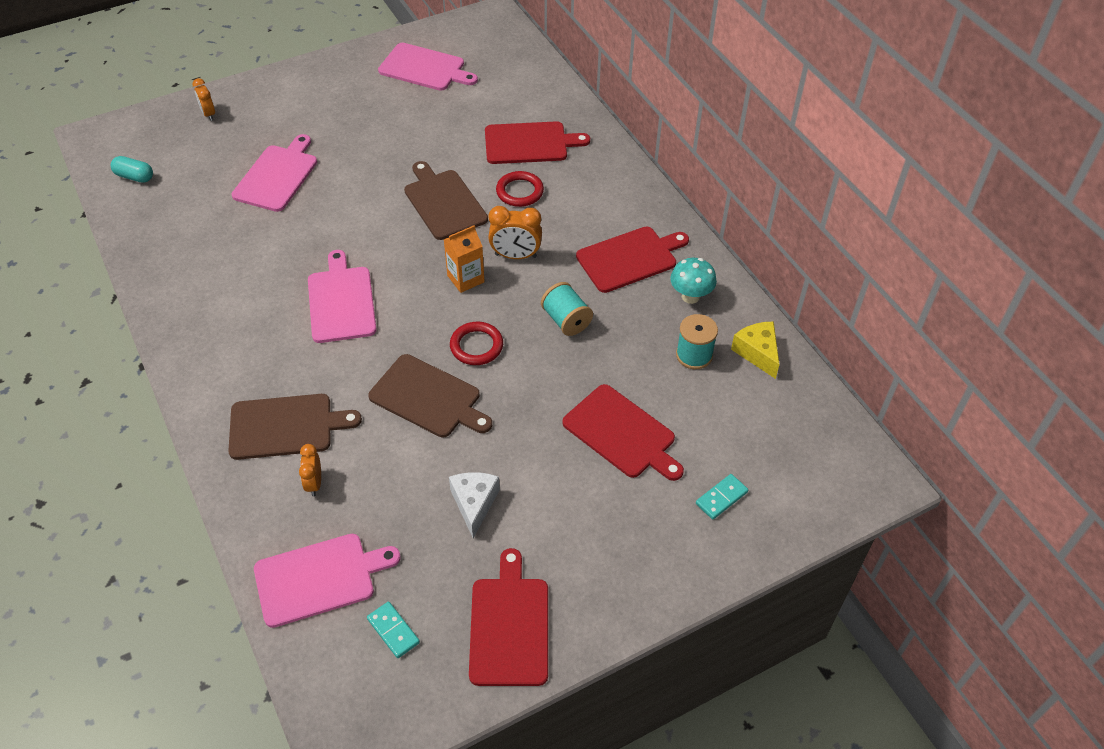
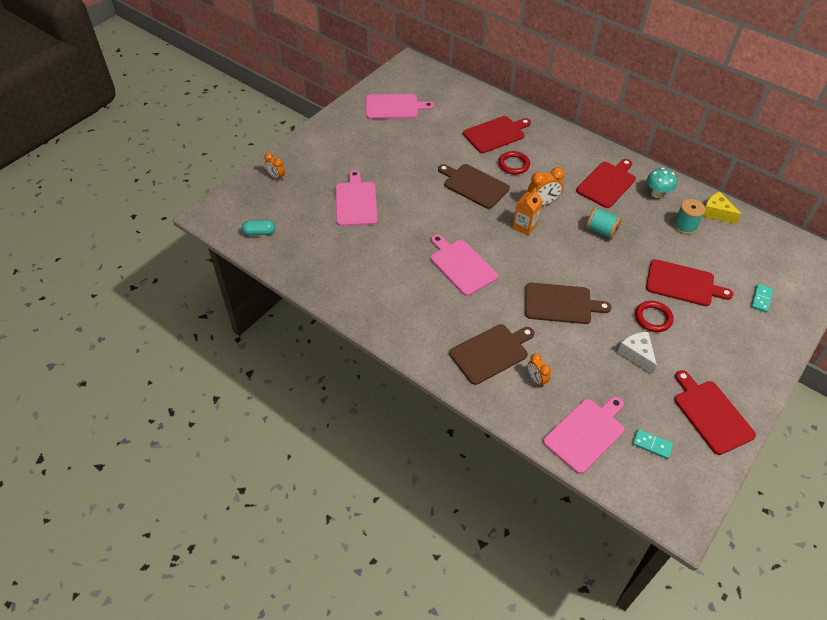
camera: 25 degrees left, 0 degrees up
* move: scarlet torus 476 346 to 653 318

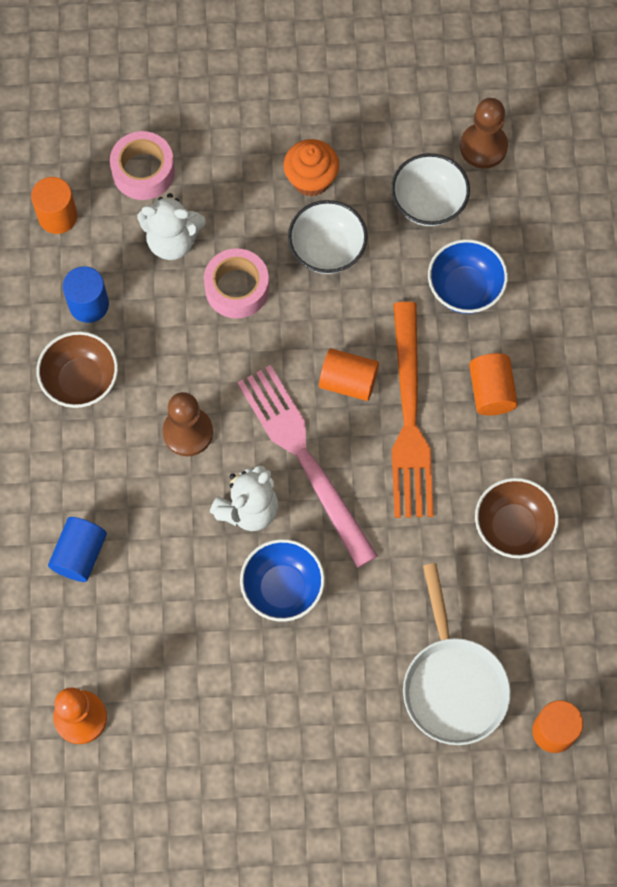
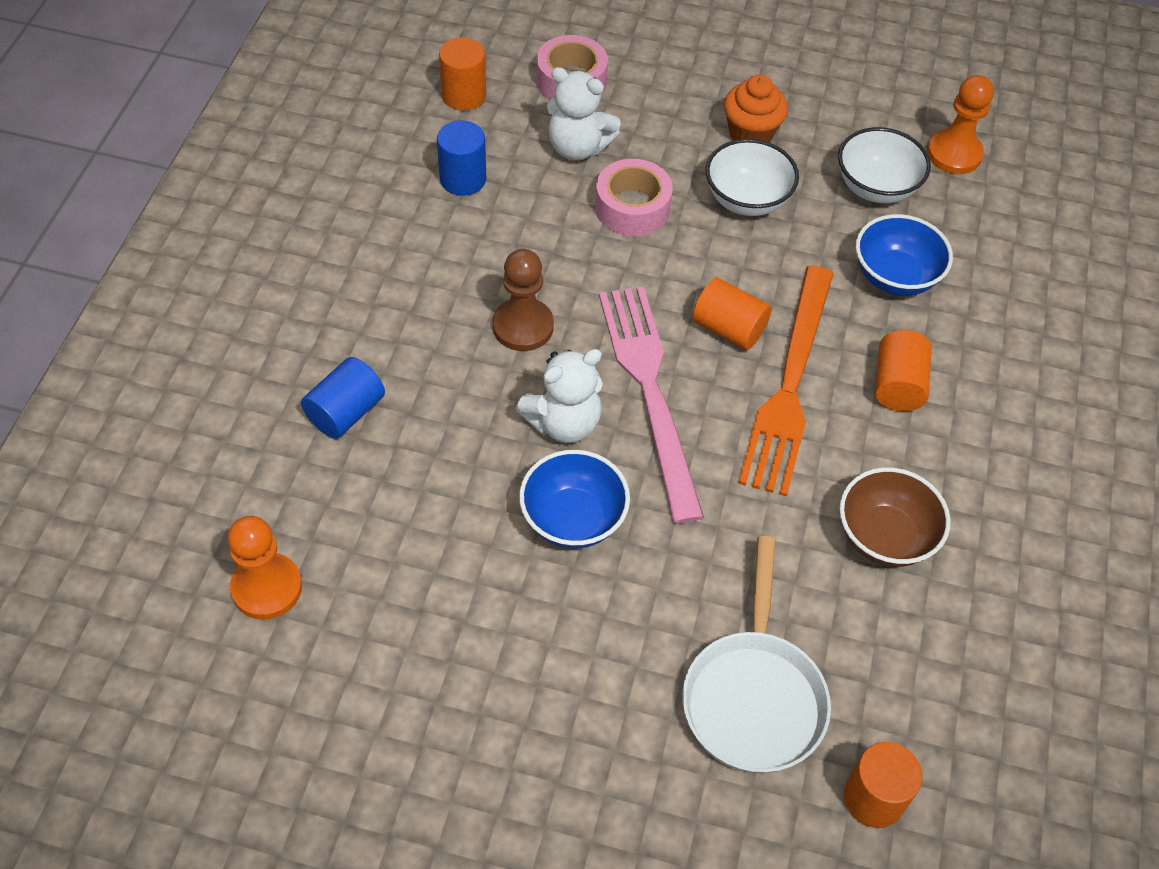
camera: 15 degrees right, 15 degrees down
* delete: russet bowl 81 381
* recolor: russet pawn 483 147 to orange-coloured pawn 954 154

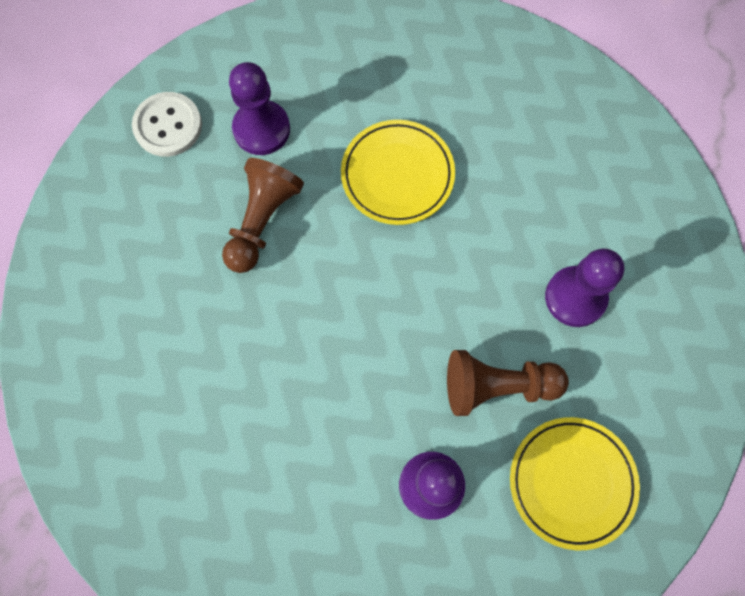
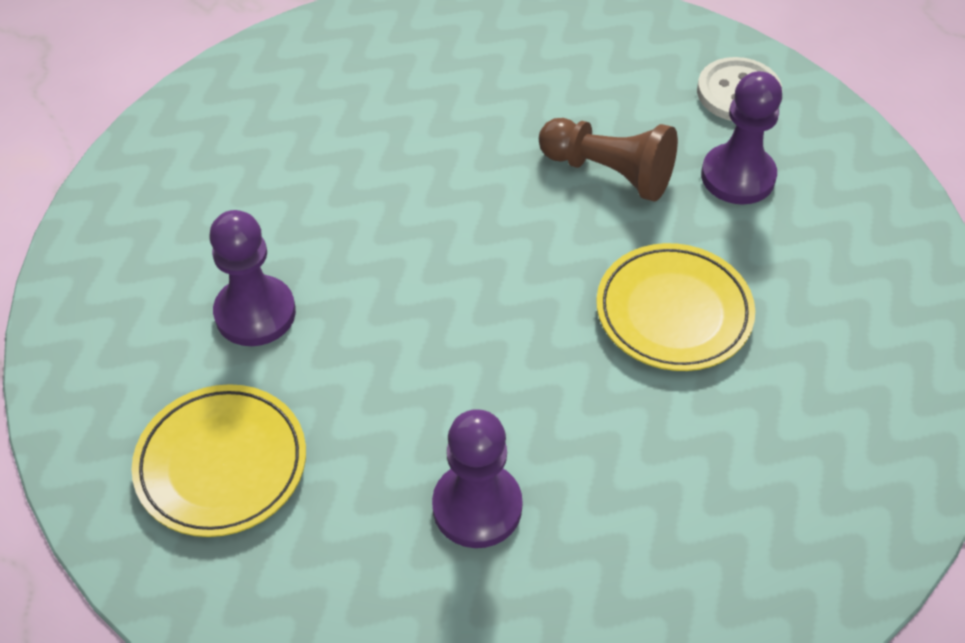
camera: 95 degrees right, 20 degrees down
* delete: russet pawn 497 386

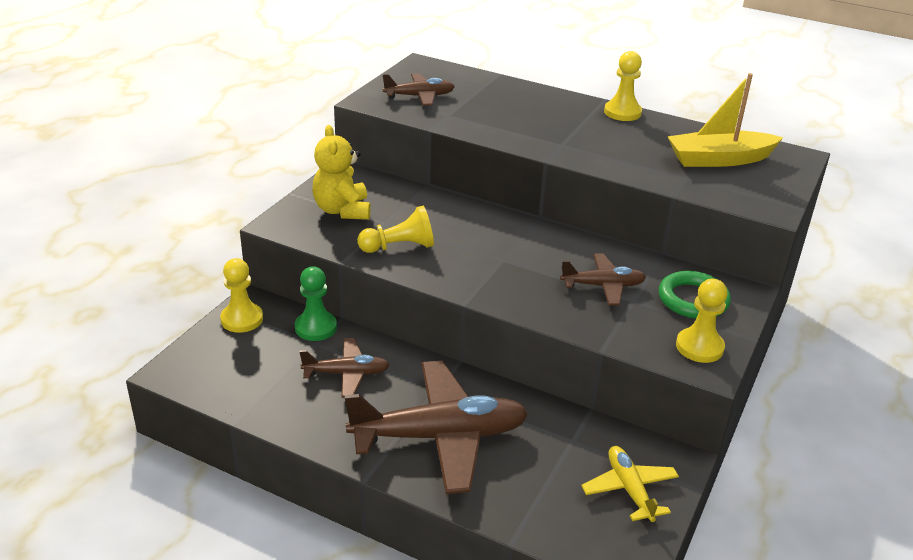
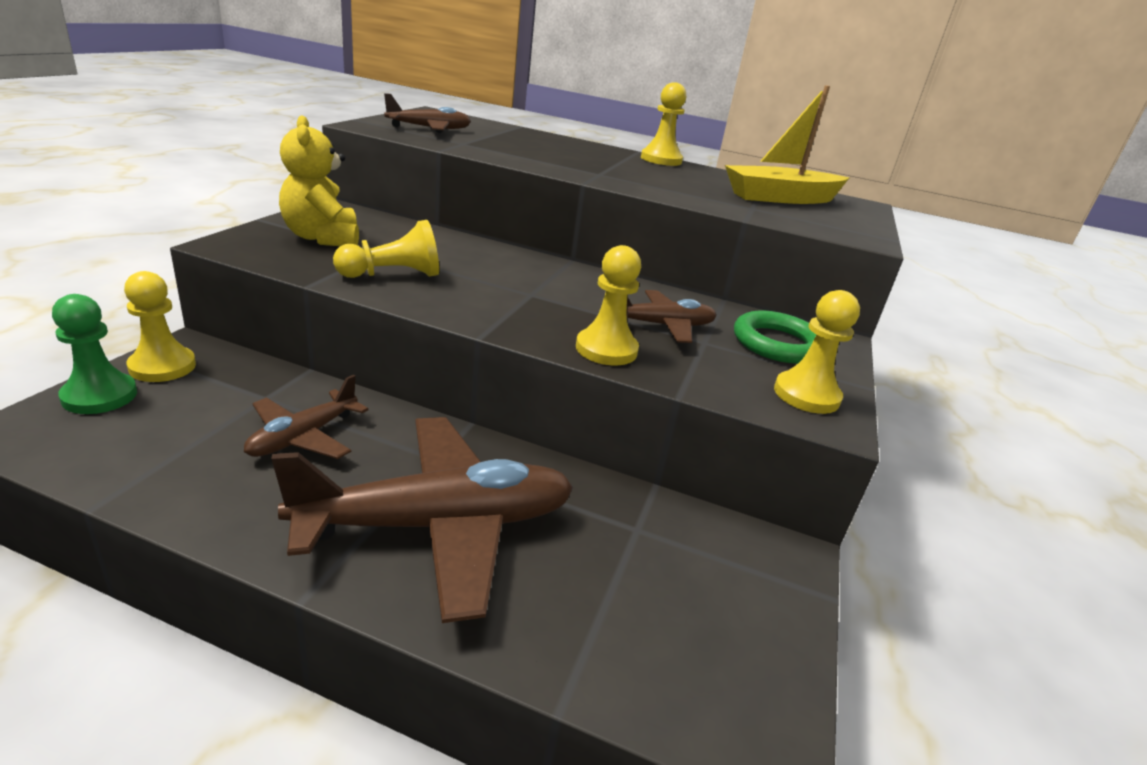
camera: 10 degrees left, 5 degrees down
* move: leaf-green pawn 316 327 to 100 396
* rotate: russet plane 346 374 = 303 436 135 degrees clockwise
* delete: golden plane 629 490
* insert: golden pawn 606 349

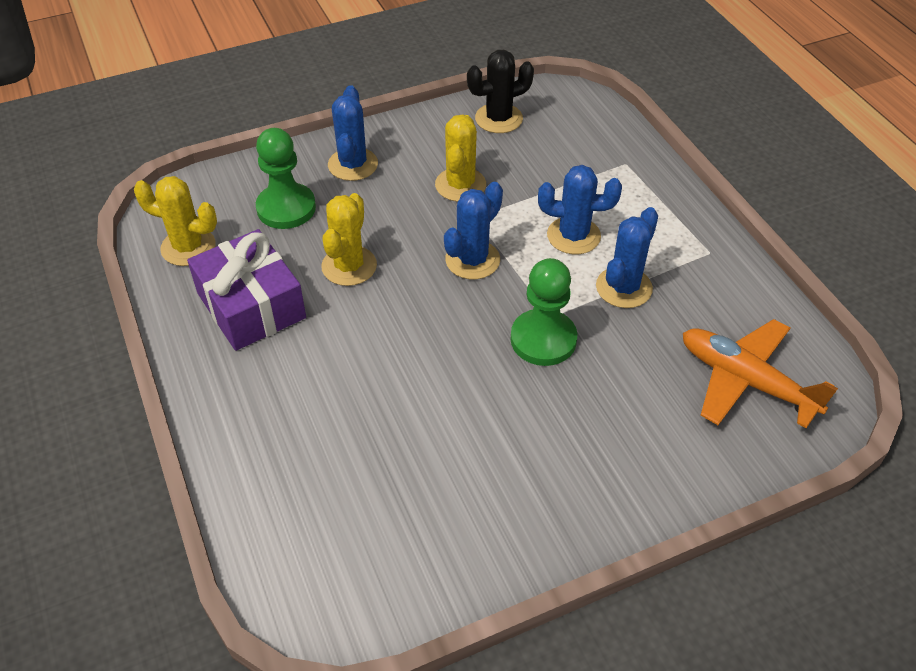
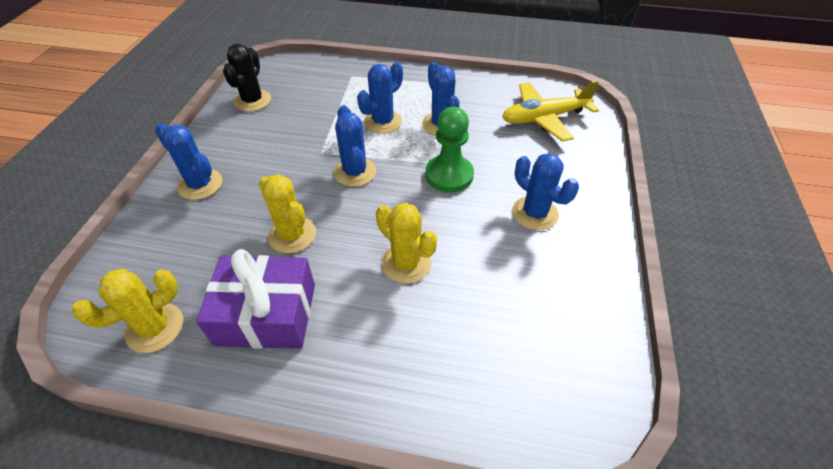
camera: 55 degrees left, 0 degrees up
* delete: leaf-green pawn 286 208
* move: golden cactus 460 185 to 406 263
* recolor: orange-coloured plane 746 381 to golden plane 544 118
* insert: cobalt cactus 535 213

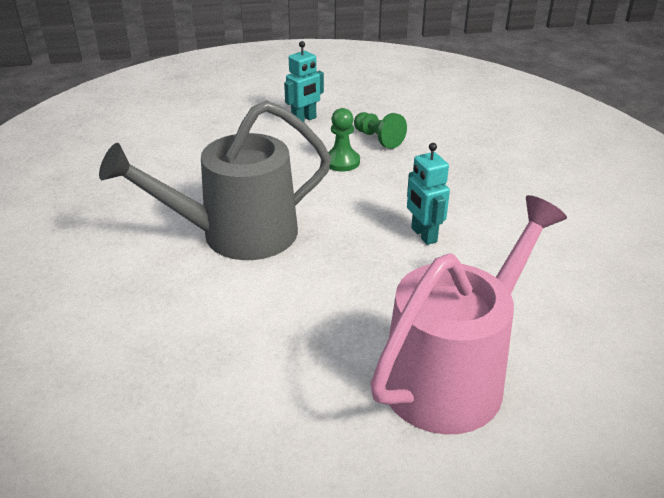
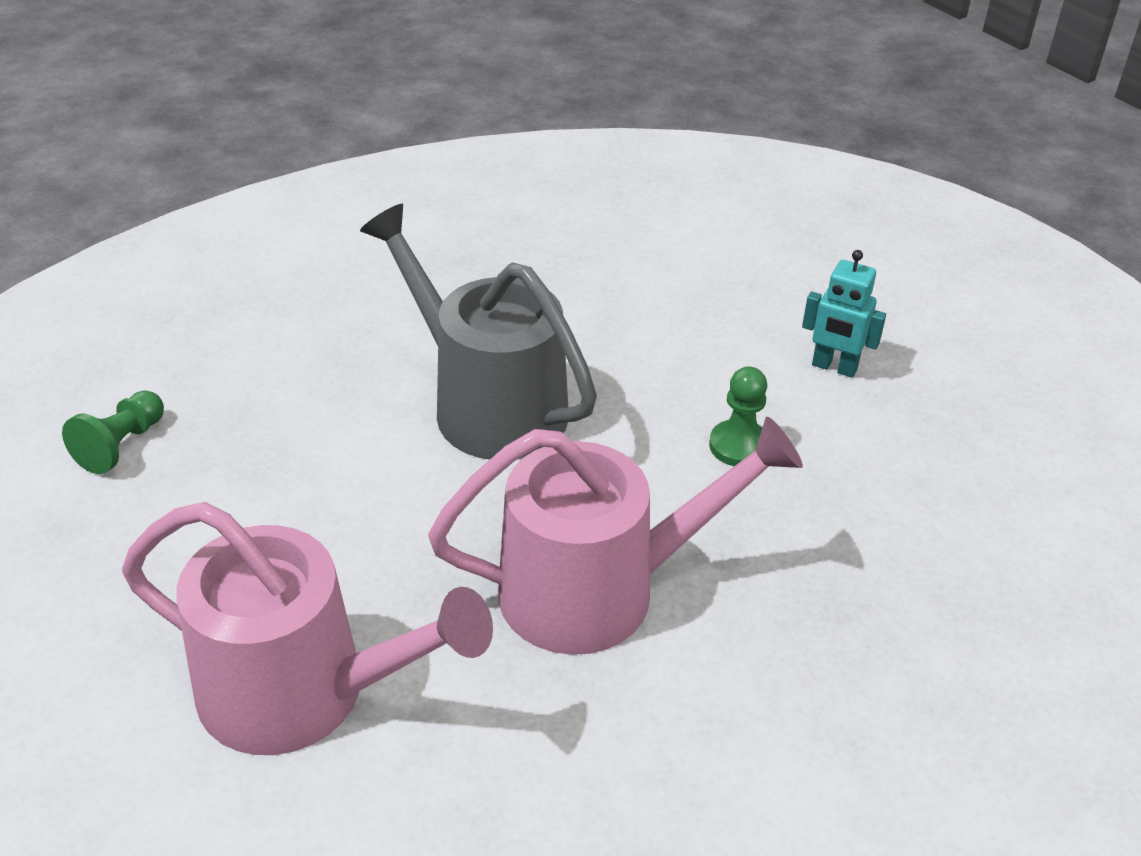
camera: 65 degrees right, 5 degrees up
* move: leaf-green pawn 378 139 to 121 445
* replace: teal robot 423 235 to rosy watering pot 597 590

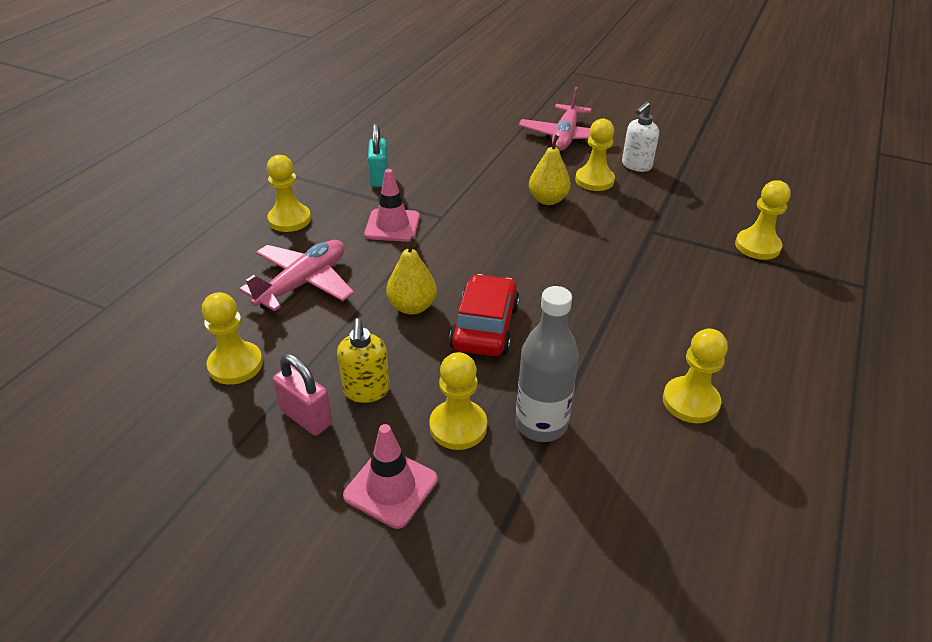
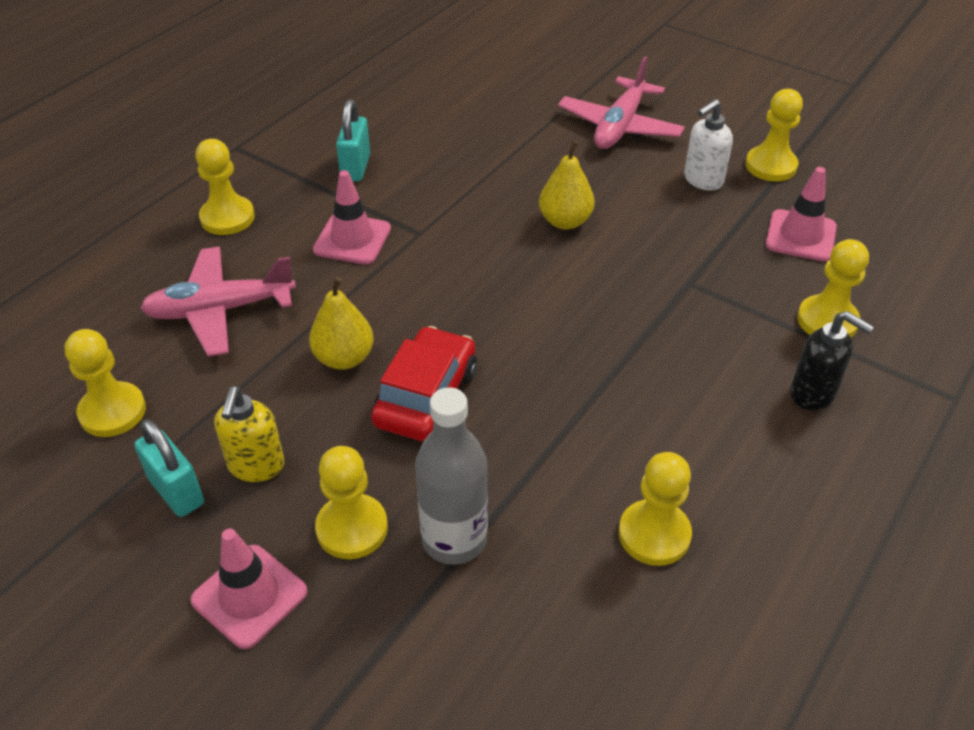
camera: 10 degrees right, 5 degrees up
* rotate: rosy plane 303 283 = 220 310 150 degrees counterclockwise
* recolor: rosy lock 306 417 to teal lock 176 491
* move: golden pawn 594 180 to 771 166
* insert: rosy road cone 800 236
* insert: jet-black soap pump 813 394

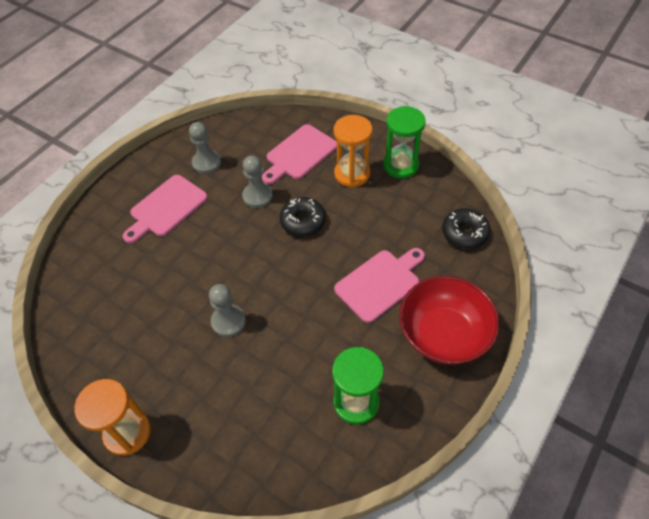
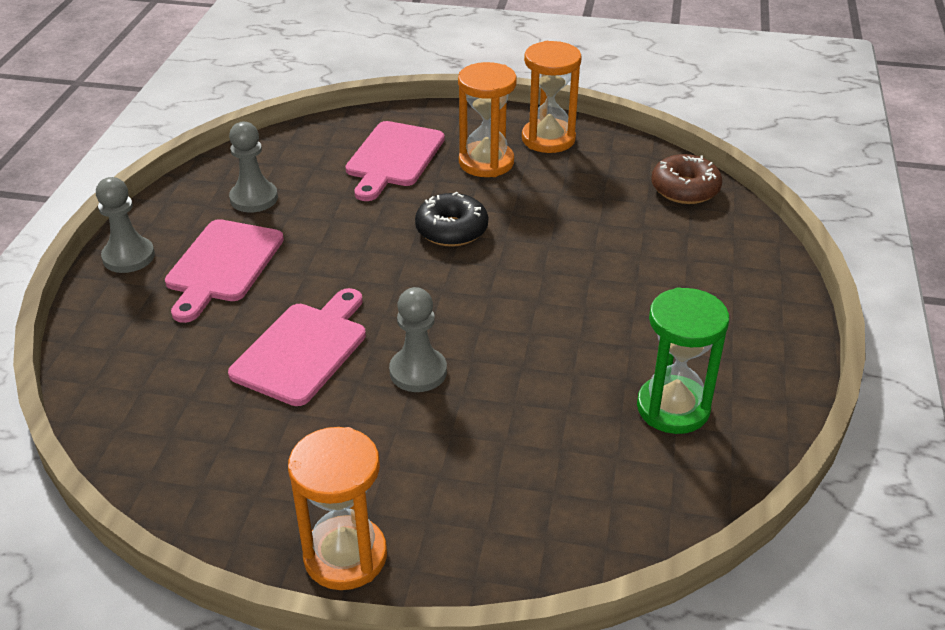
camera: 25 degrees left, 15 degrees down
* move: gray pawn 257 196 to 128 257
* move: rosy chopping board 380 283 to 303 349
* recolor: leaf-green sand timer 400 165 to orange-coloured sand timer 548 139
* delete: scarlet bowl 443 335
* recolor: jet-black doughnut 464 233 to russet doughnut 685 189

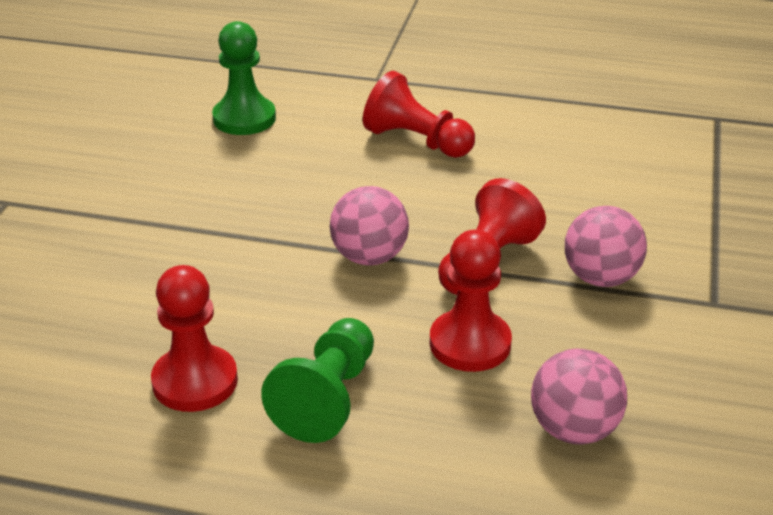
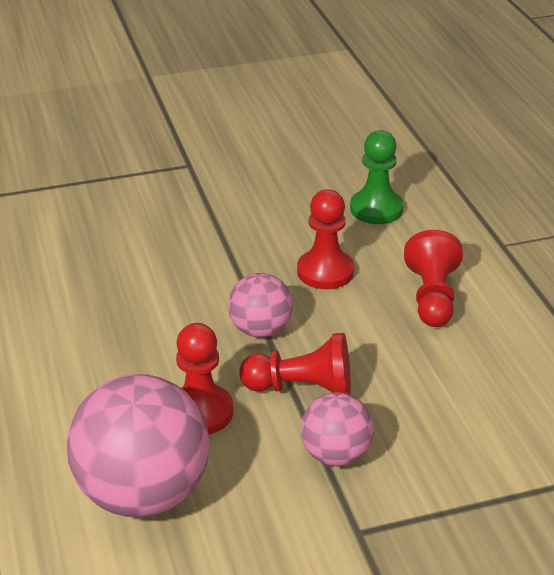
camera: 60 degrees right, 0 degrees up
* move: scarlet pawn 195 381 to 325 272
* delete: leaf-green pawn 327 398
* resize: rosy sphere 574 429 = 143 494 x1.84

